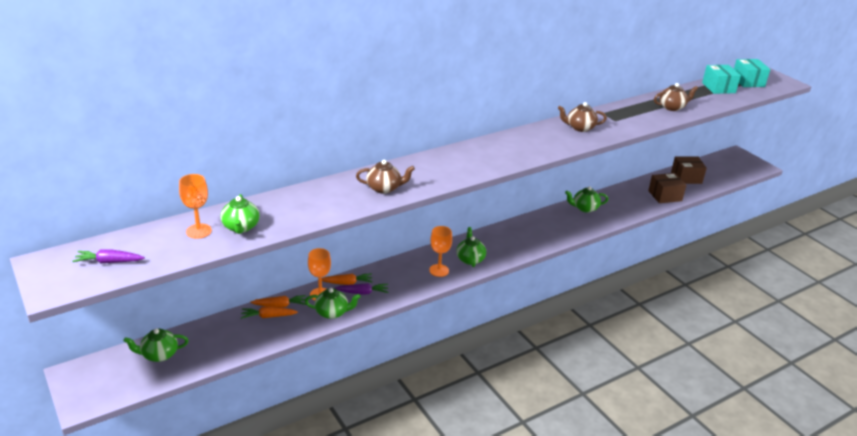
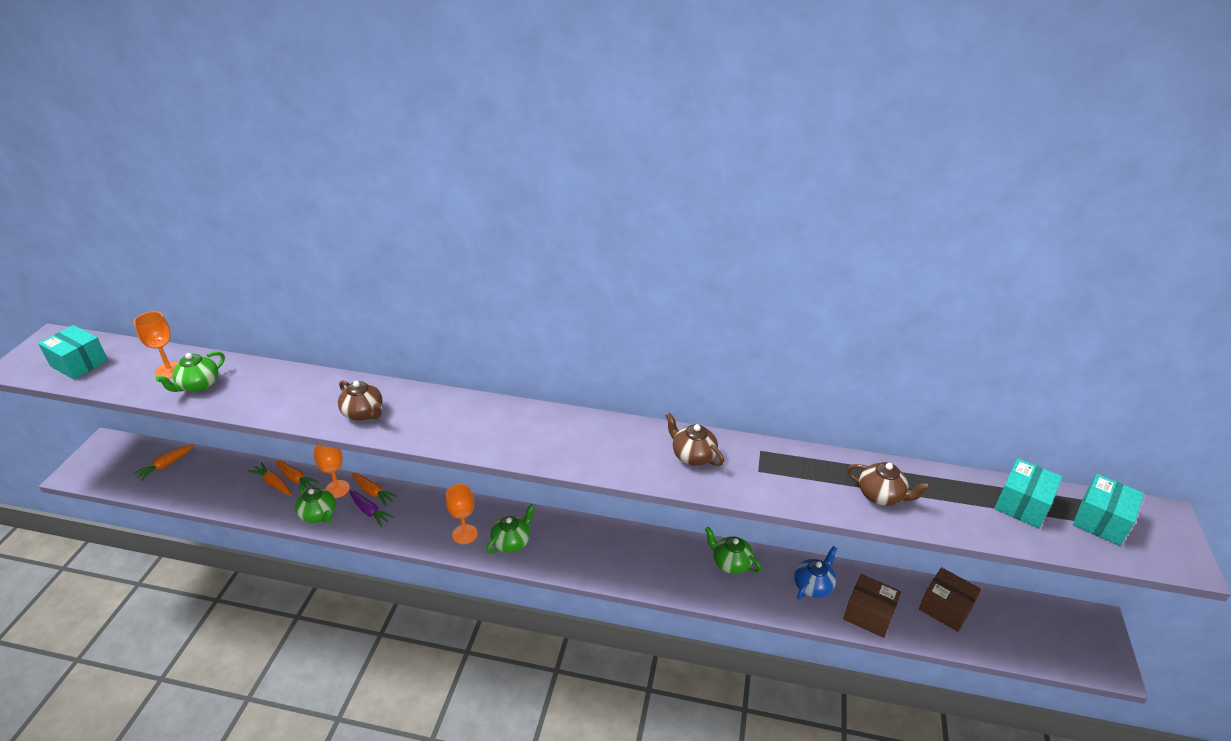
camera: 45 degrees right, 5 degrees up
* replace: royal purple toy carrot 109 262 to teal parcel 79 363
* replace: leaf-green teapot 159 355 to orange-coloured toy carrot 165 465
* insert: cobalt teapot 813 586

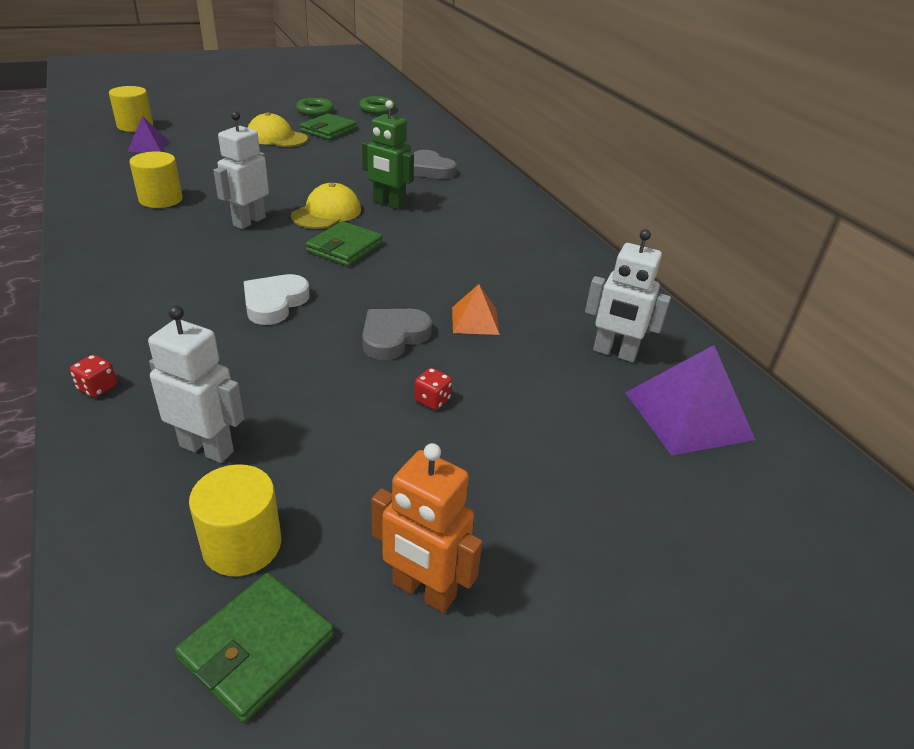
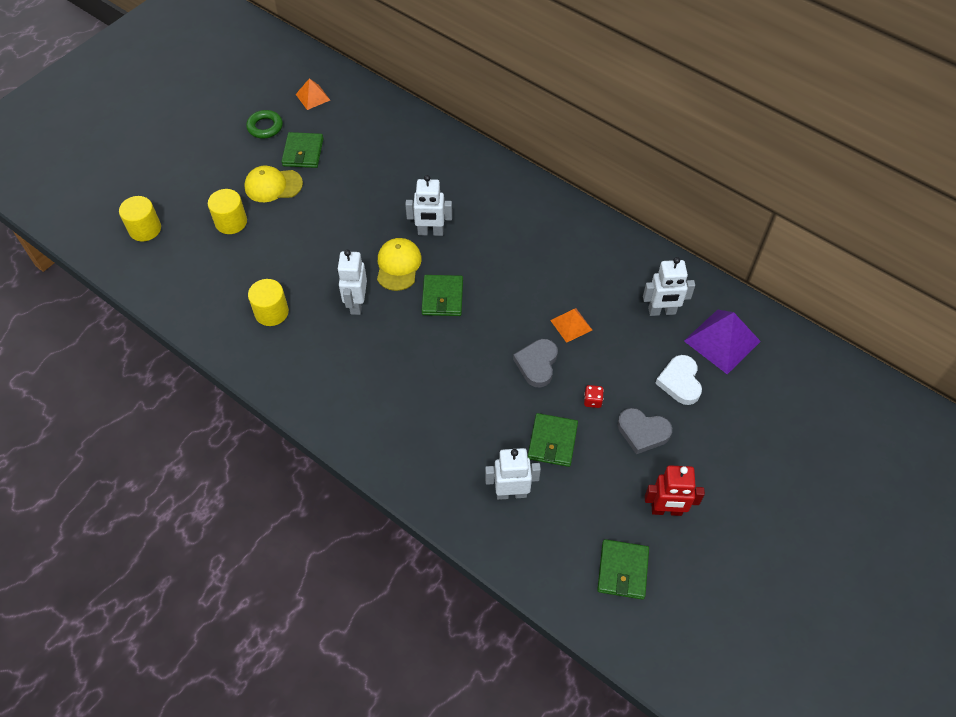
camera: 25 degrees left, 20 degrees up
* delete: scarlet dice 97 388
* delete: royal purple pyramid 148 146
* move: golden solid cylinder 242 545 to 231 222
* move: pure white love heart 274 303 to 680 382
* replace: leaf-green torus 377 109 to orange-coloured pyramid 313 97
* recolor: leaf-green robot 388 204 to pure white robot 430 232
* recolor: orange-coloured robot 423 591 to scarlet robot 666 510
* move: gray love heart 430 169 to 642 432
* insert: leaf-green billfold 552 441

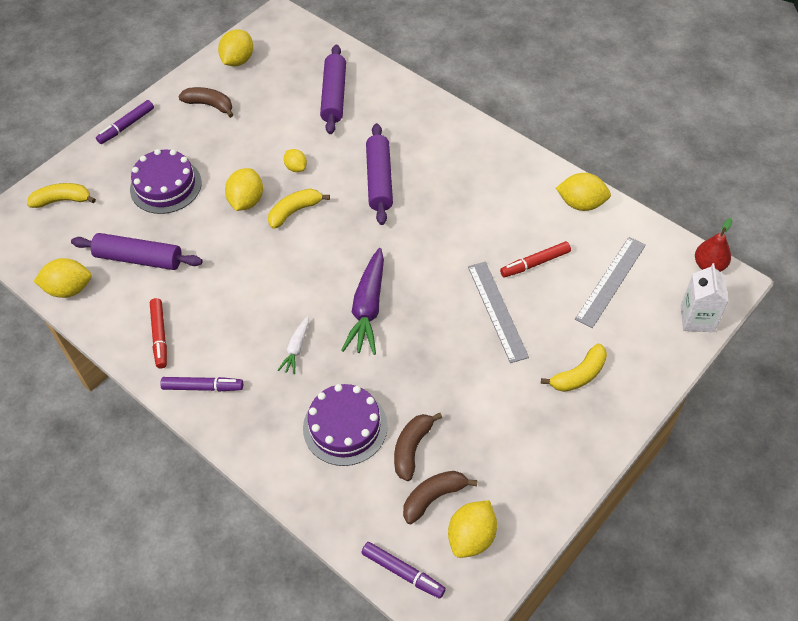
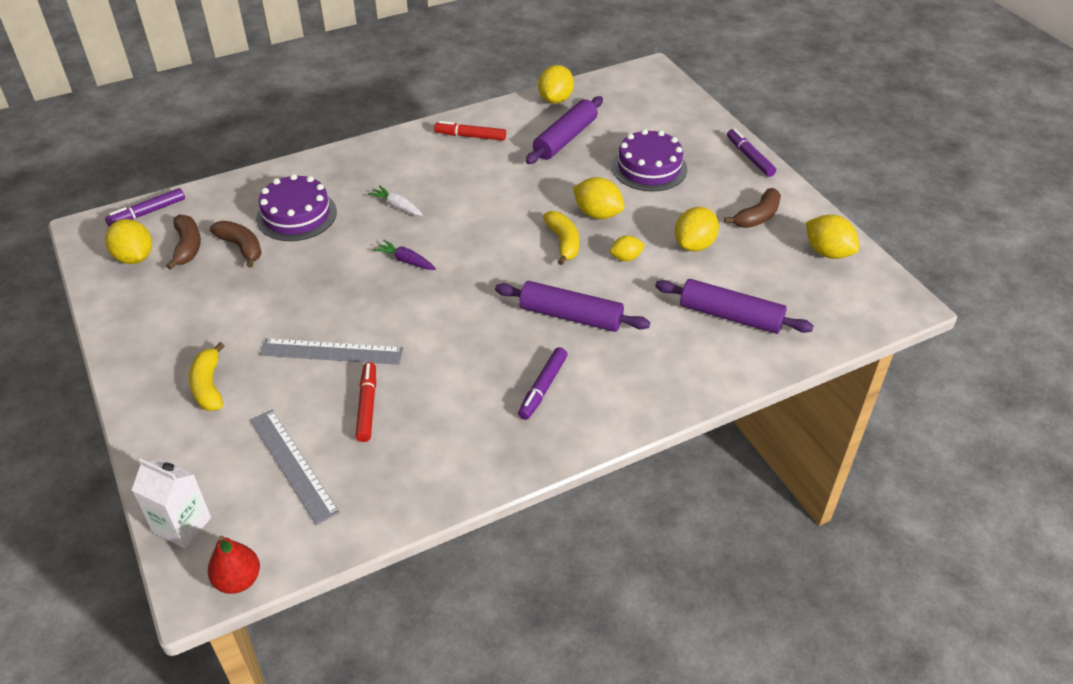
camera: 110 degrees right, 10 degrees down
* delete: golden banana 63 200
* move: royal purple felt pen 203 387 to 543 388
* resize: royal purple toy carrot 368 309 = 406 261 x0.52
* move: golden lemon 581 204 to 694 245

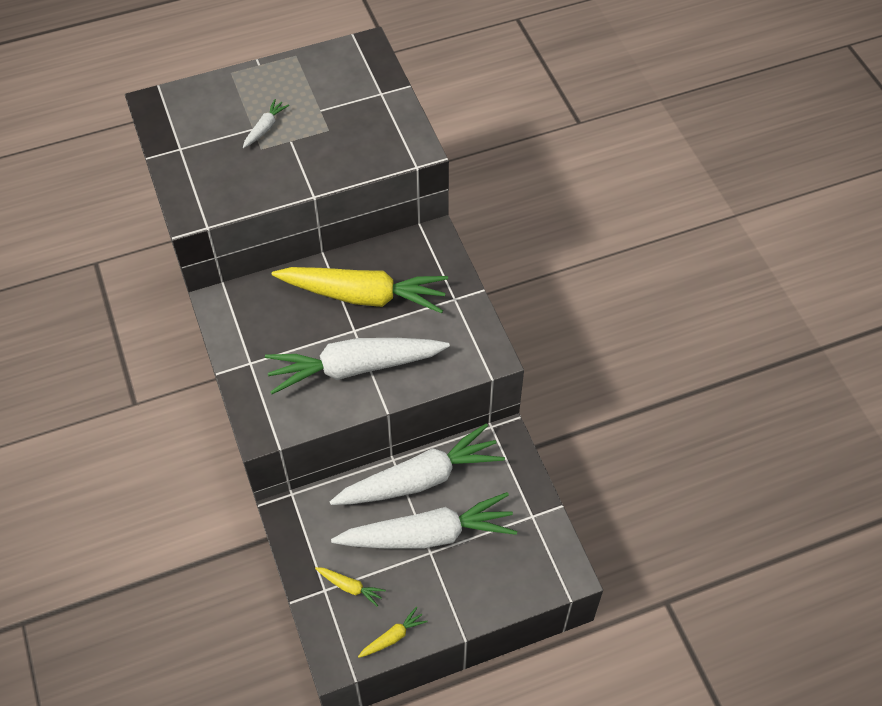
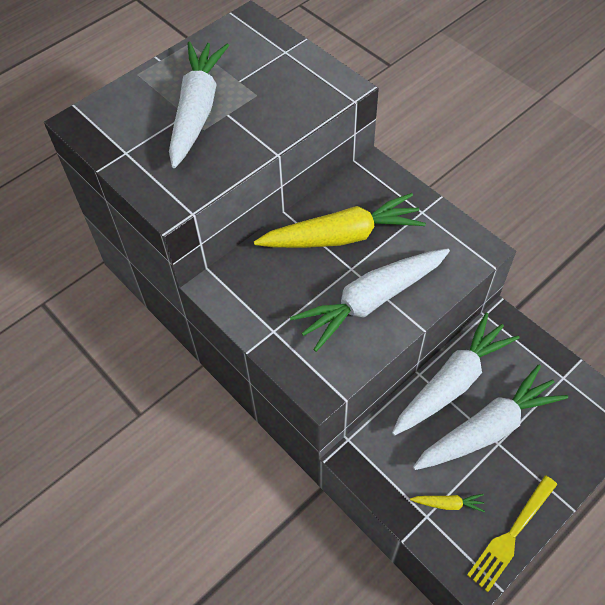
camera: 20 degrees left, 0 degrees up
* resize: pure white toy carrot 265 128 = 197 110 x2.49
* replace: golden toy carrot 393 637 to golden table fork 511 534

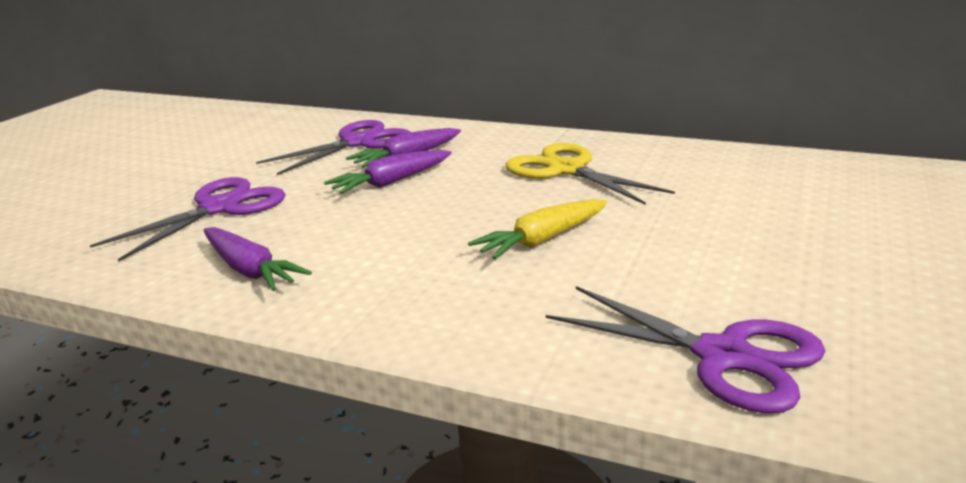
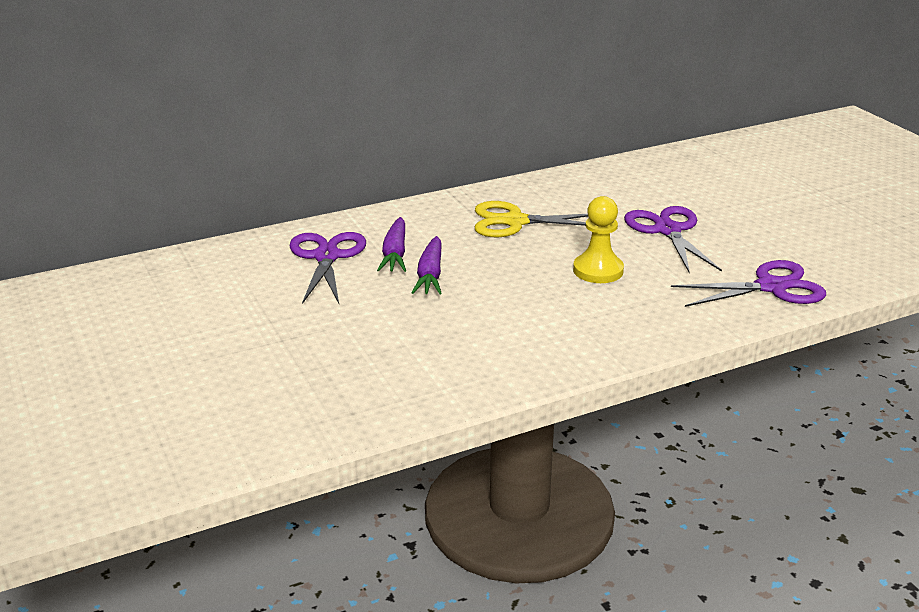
camera: 50 degrees left, 5 degrees up
* move: royal purple pair of scissors 219 208 to 668 230
* delete: royal purple toy carrot 249 270
* replace: golden toy carrot 542 240 to golden pawn 598 270

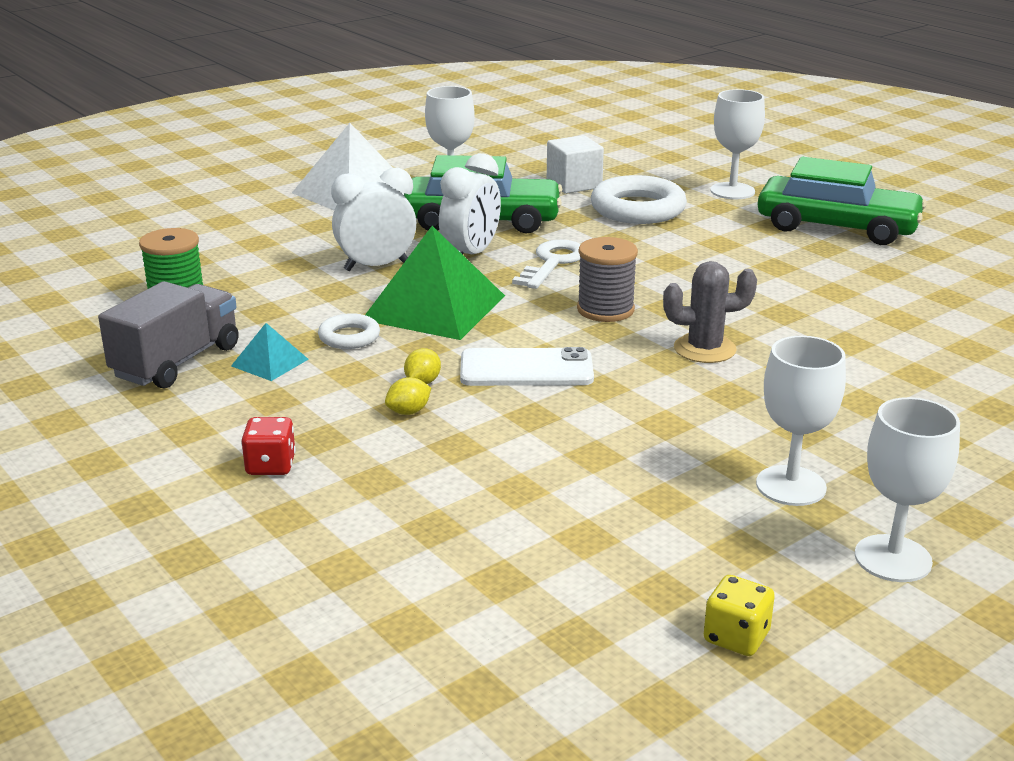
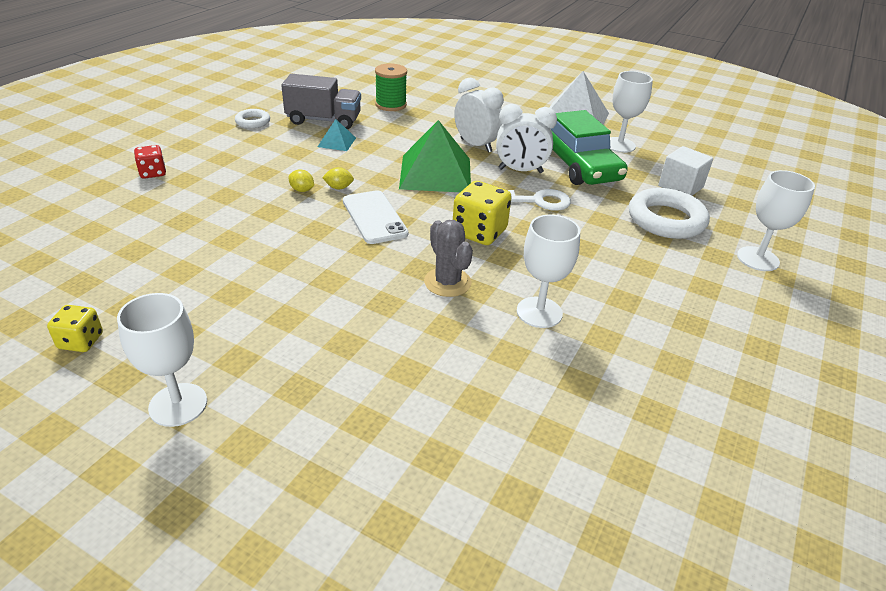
camera: 65 degrees right, 10 degrees up
* move: scarlet dice 271 466 to 153 173
* move: pure white torus 349 337 to 253 122
* replace: gray spool 605 309 to golden dice 479 232
* move: pure white chalice 791 486 to 539 312
* delete: leaf-green car 837 227

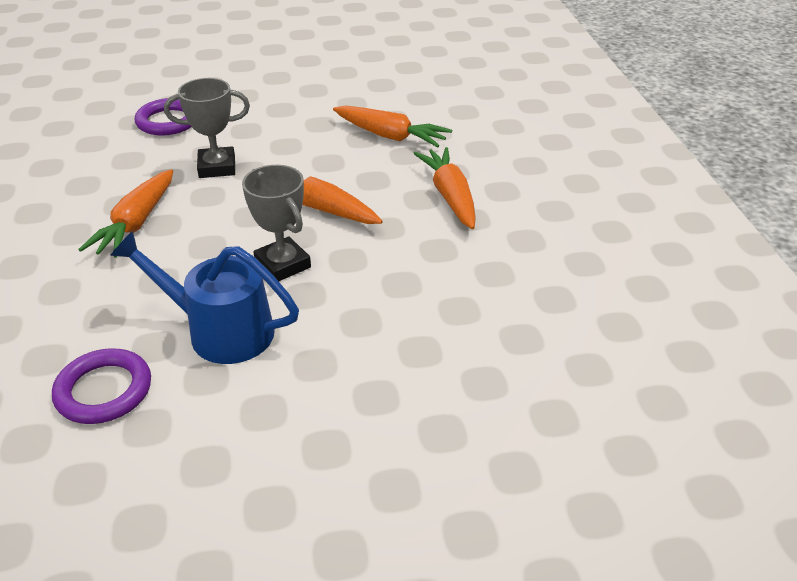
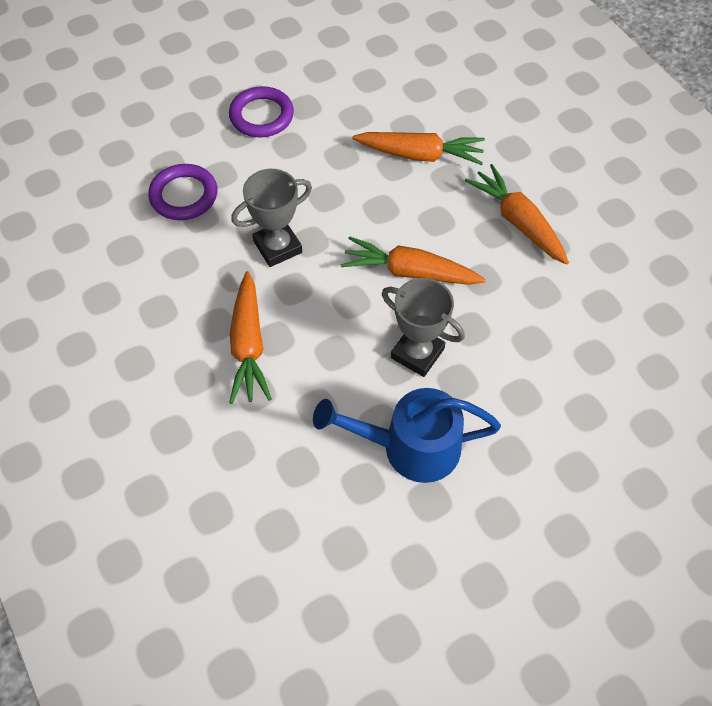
camera: 20 degrees left, 20 degrees up
* move: royal purple torus 104 391 to 261 116

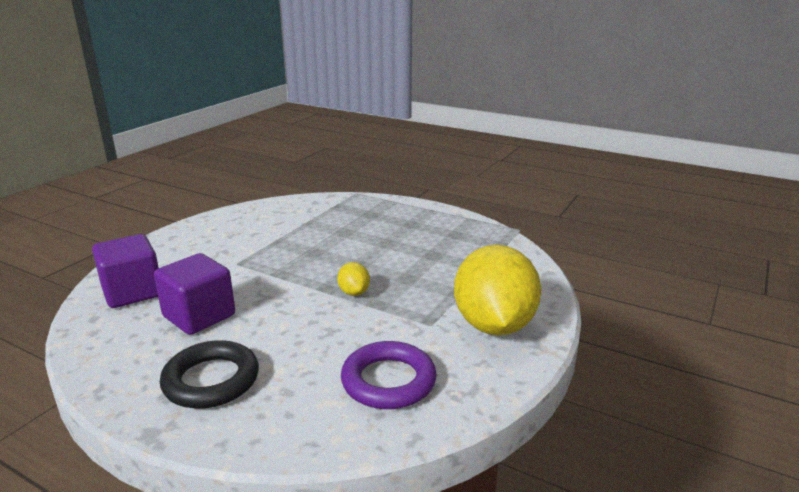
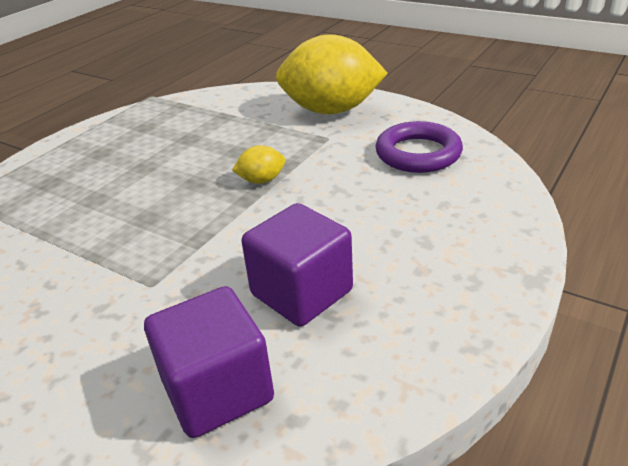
camera: 85 degrees left, 10 degrees up
* delete: jet-black torus 211 380

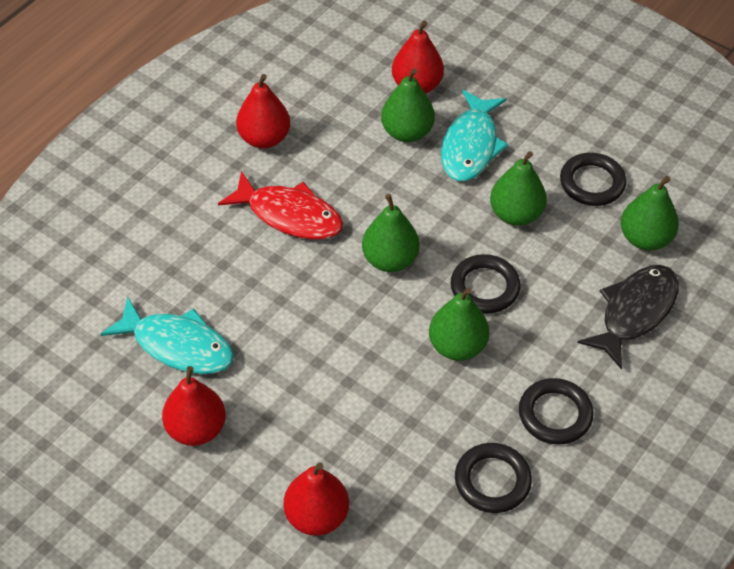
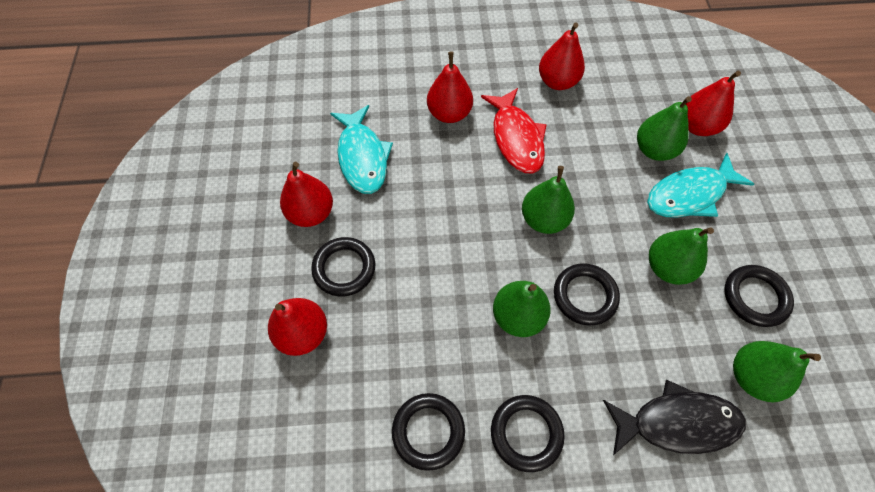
camera: 50 degrees right, 10 degrees up
* insert: jet-black torus 344 268
* insert: scarlet pear fruit 449 114

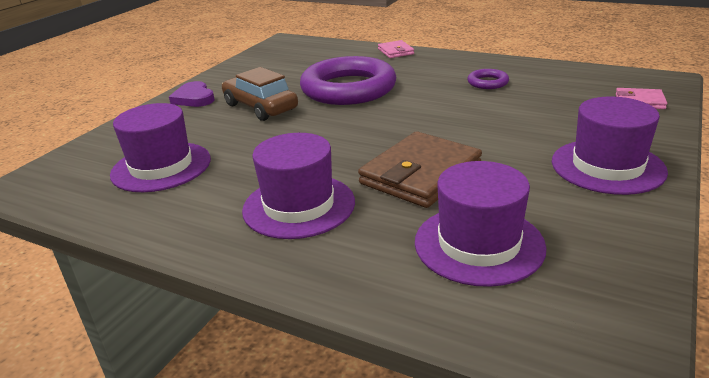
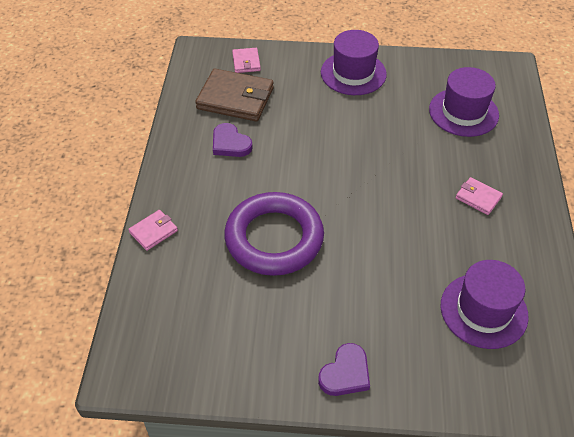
camera: 115 degrees left, 20 degrees up
* delete: russet car 260 107
* replace: royal purple hat 299 206 to rosy billfold 478 197
* move: russet billfold 420 174 to 235 98
* replace: royal purple torus 487 82 to royal purple love heart 230 143

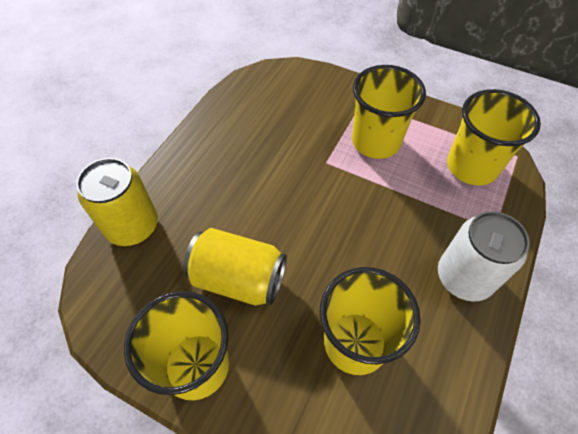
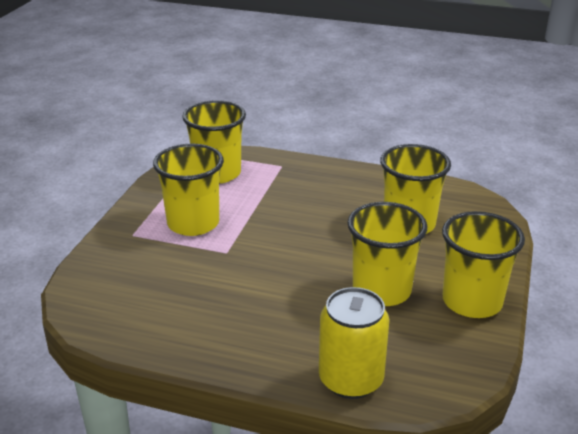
camera: 100 degrees left, 25 degrees down
* replace: golden can 238 278 to golden cup 381 290
* delete: pure white can 464 277

